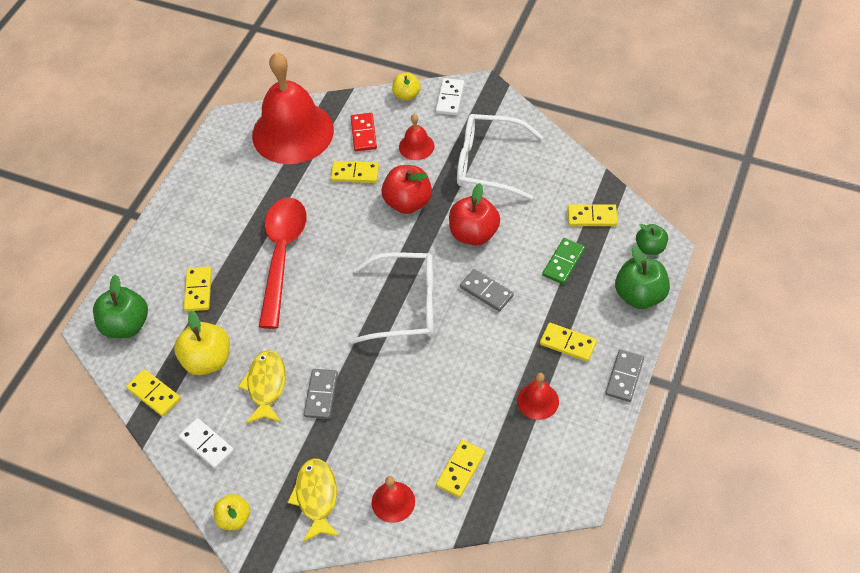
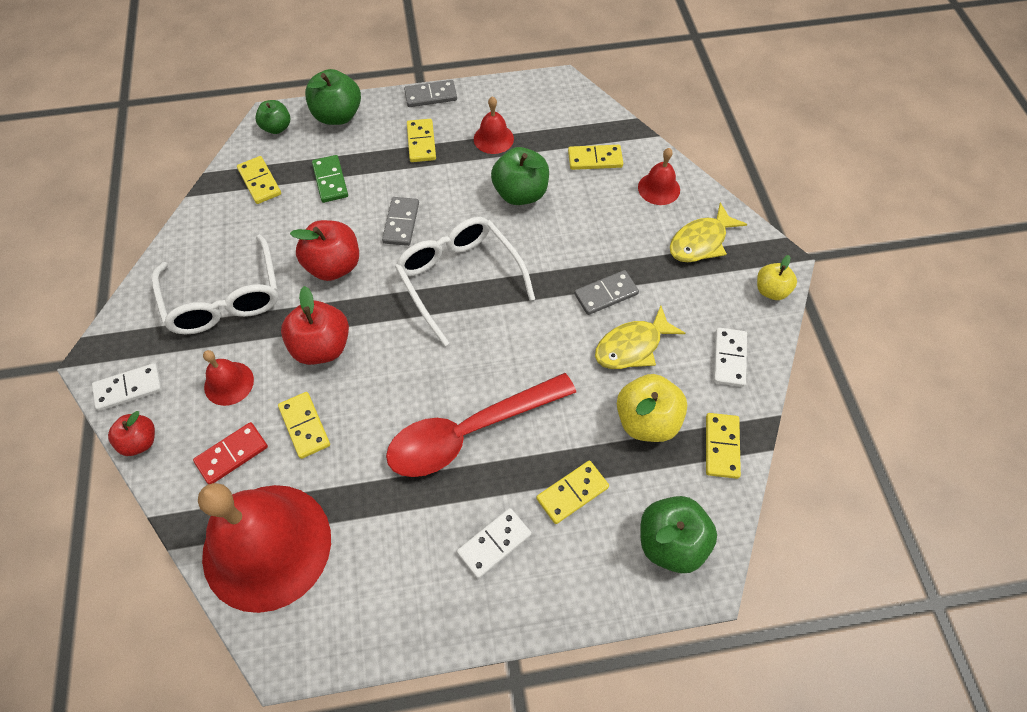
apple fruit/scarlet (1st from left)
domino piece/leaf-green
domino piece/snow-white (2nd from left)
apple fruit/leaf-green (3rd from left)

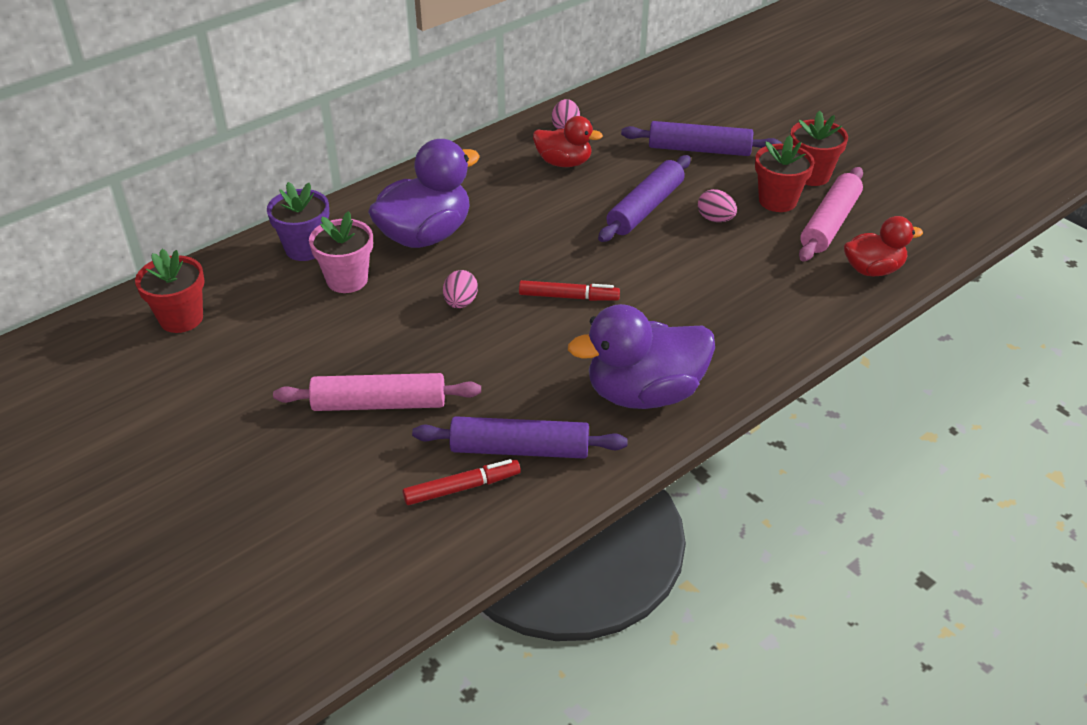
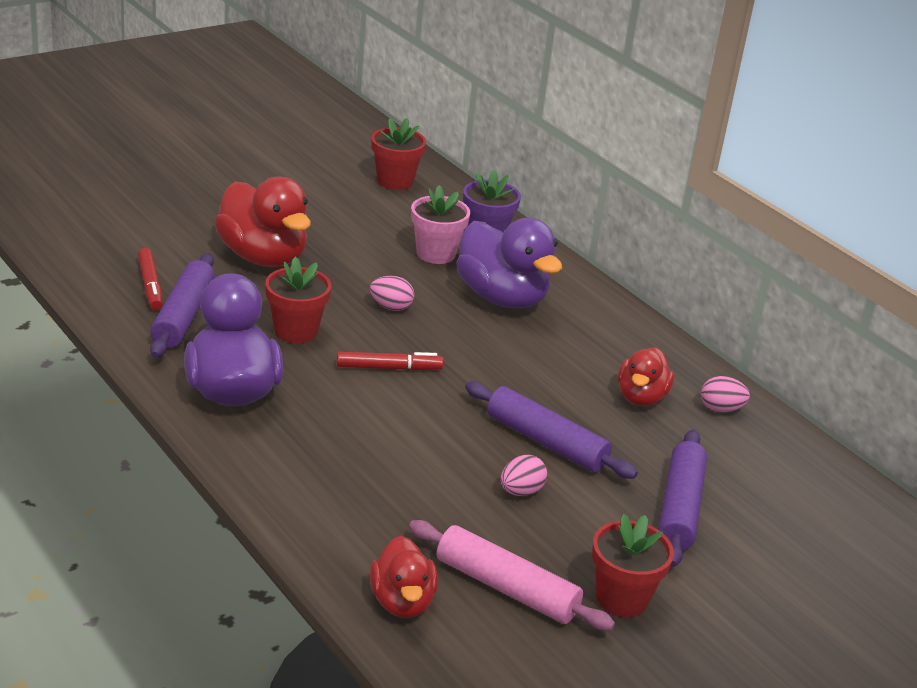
rubber duck/scarlet (1st from left)
felt pen/scarlet (2nd from left)
plant pot/scarlet (1st from left)

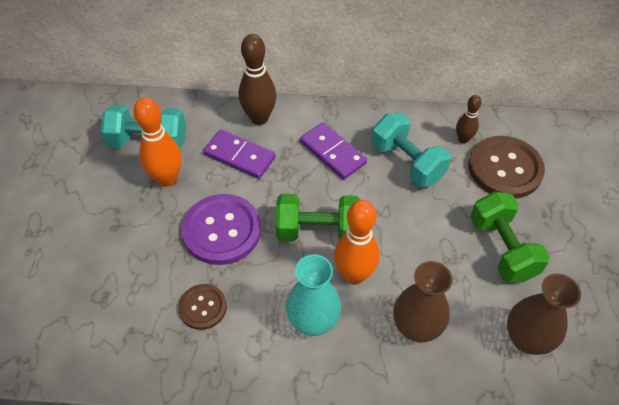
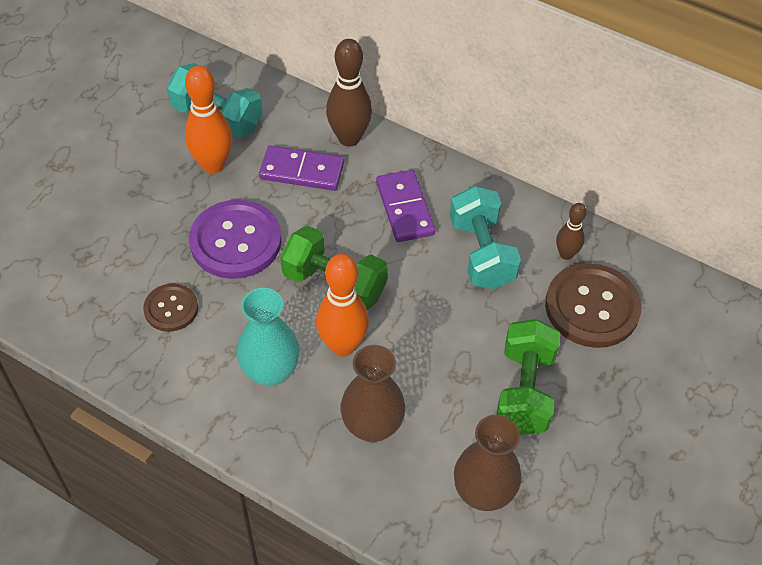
domino piece/royal purple (1st from left)

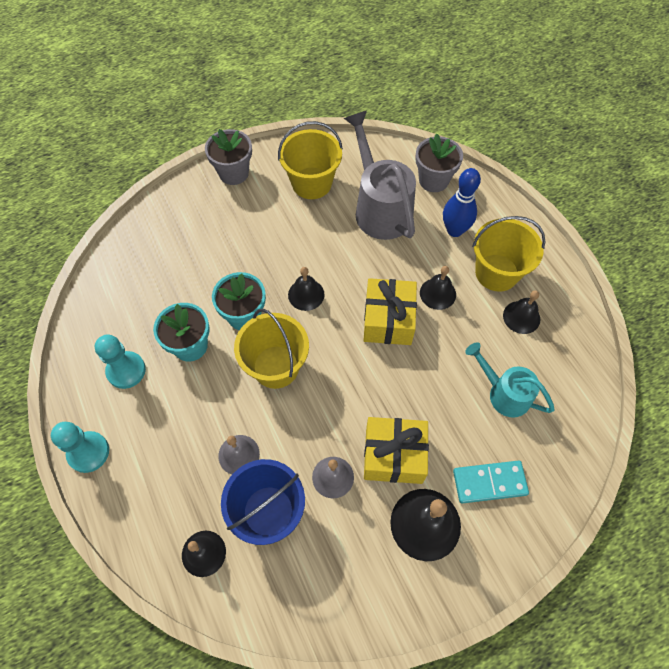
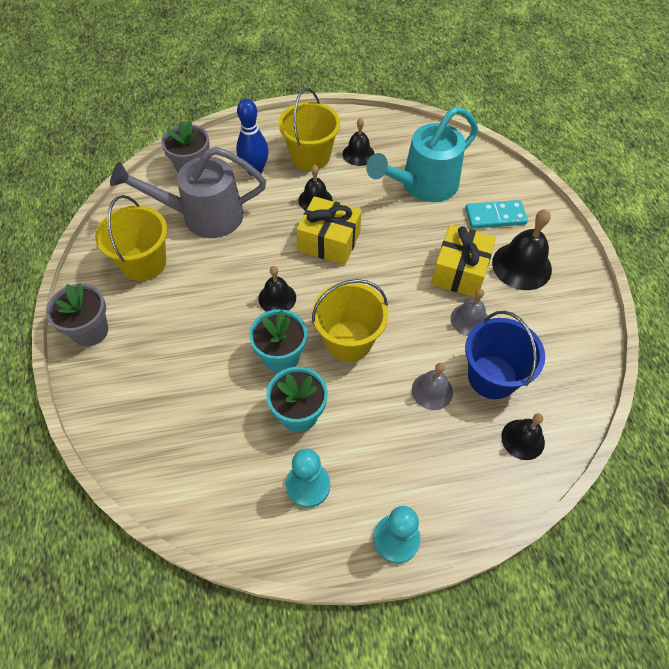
domino piece/aqua
sprinkling can/aqua

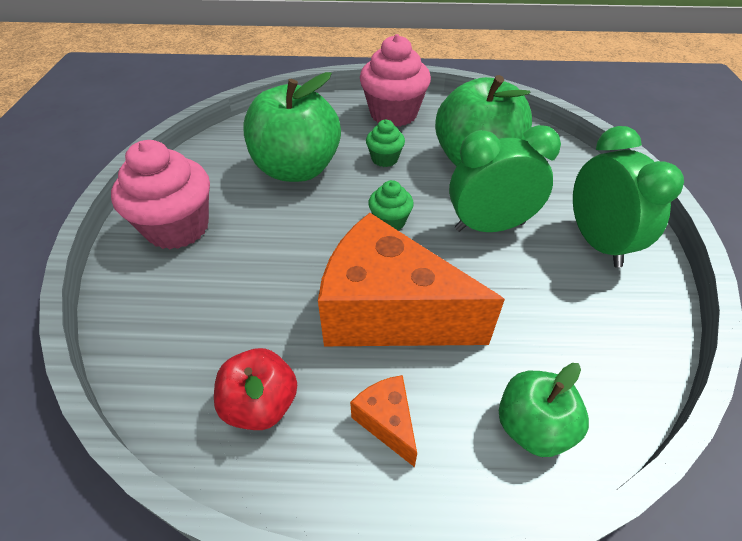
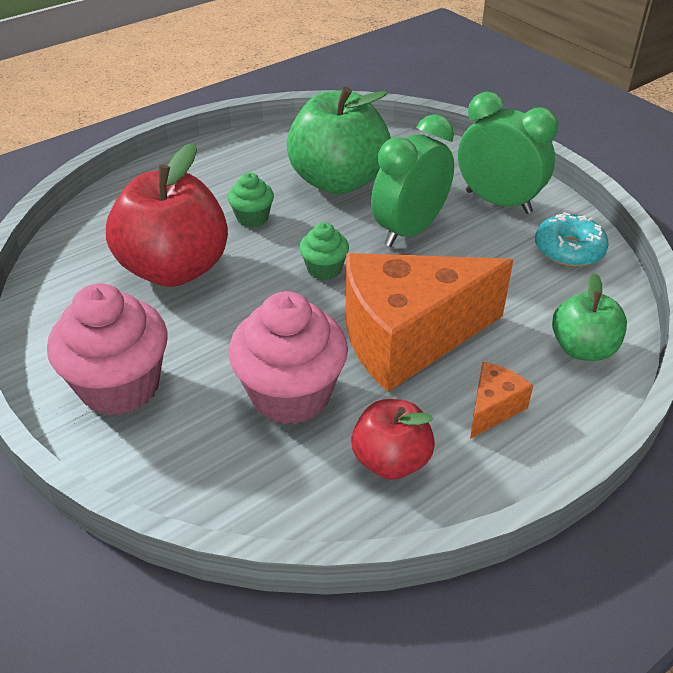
apple fruit/scarlet (1st from left)
piece of cheese/orange-coloured (2nd from left)
cupcake/pink (2nd from left)
donut/aqua

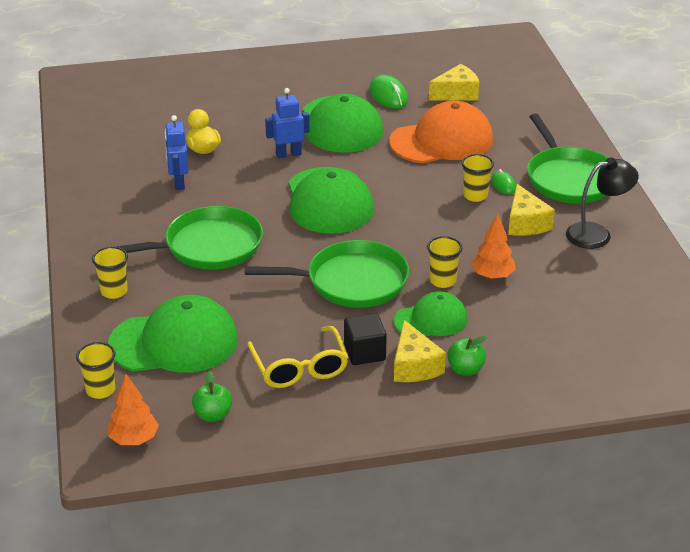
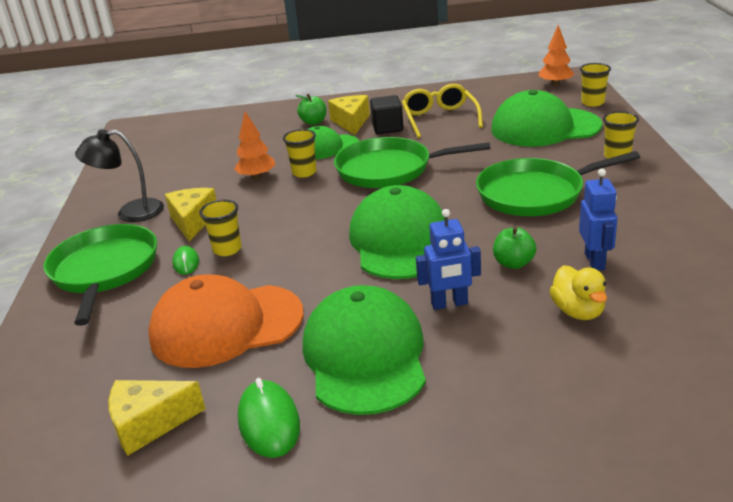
apple fruit/leaf-green (2nd from left)

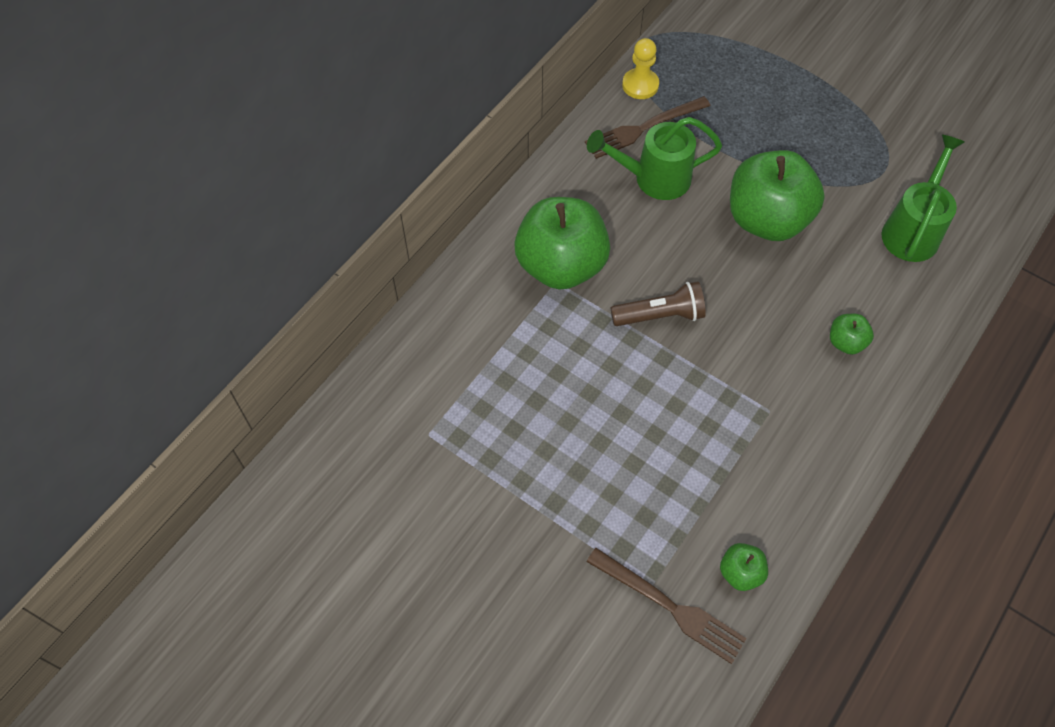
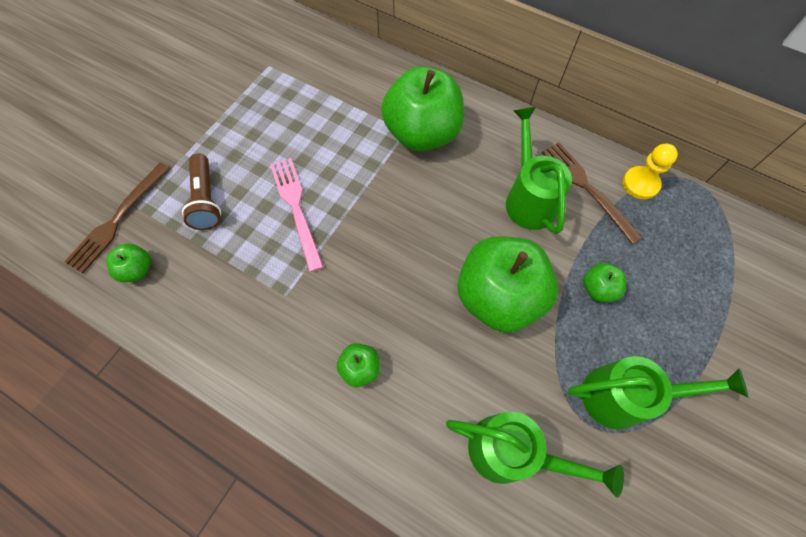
pocket torch/dark brown
dinner fork/pink
sprinkling can/leaf-green (3rd from left)
apple fruit/leaf-green (5th from left)

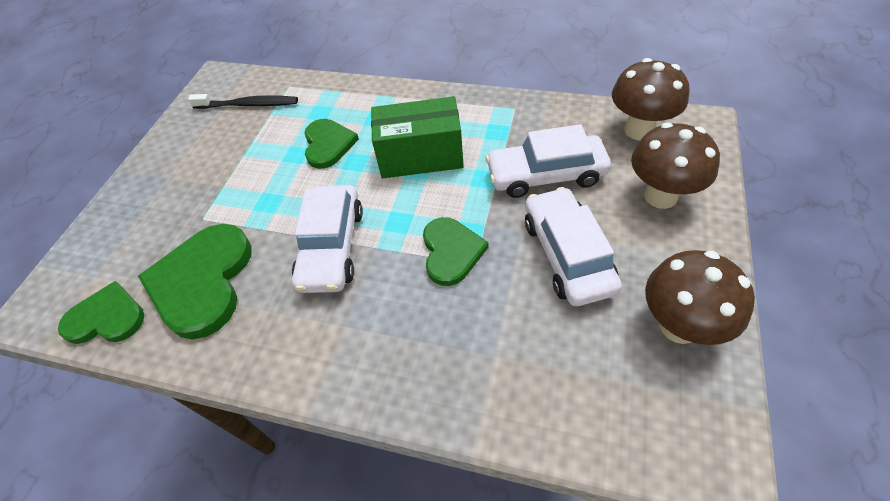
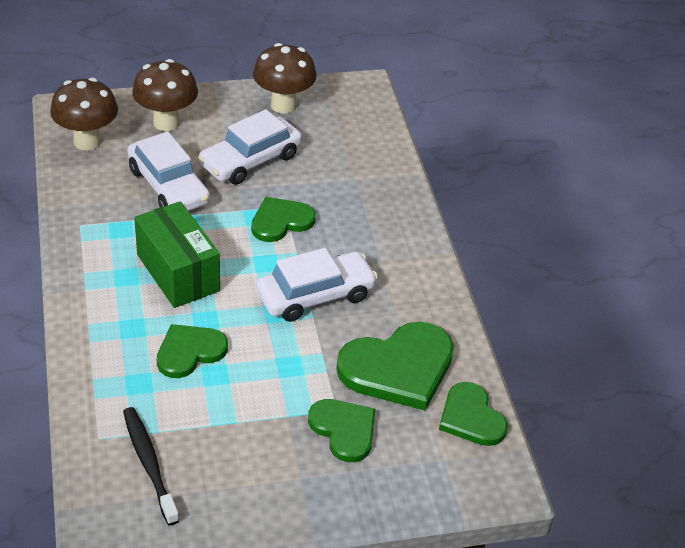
heart shape/leaf-green (3rd from left)

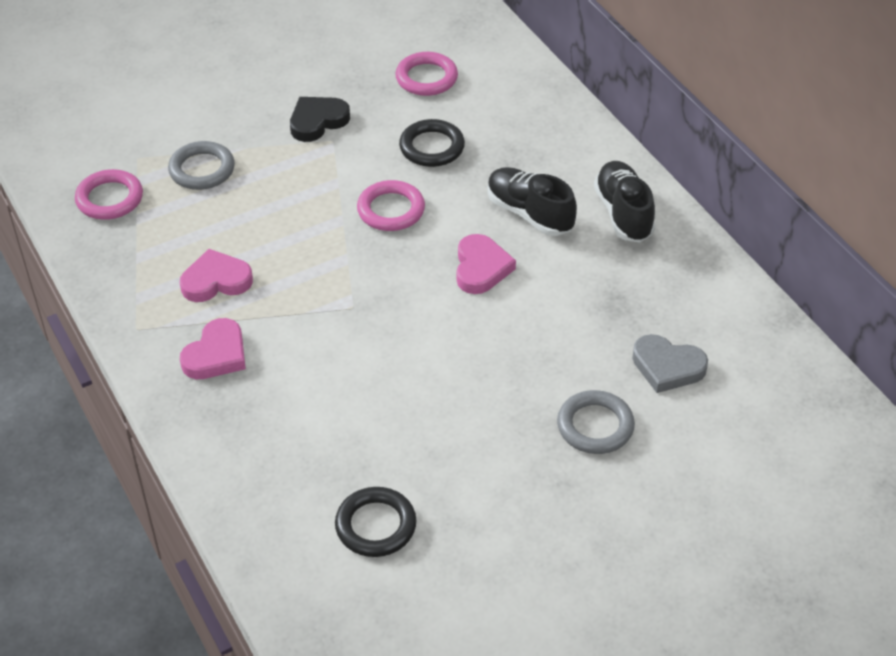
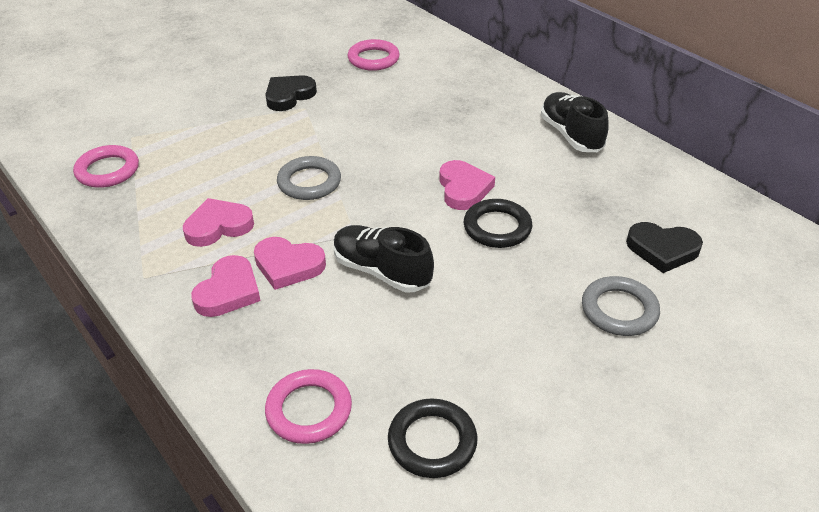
torus/gray (1st from left)
torus/pink (2nd from left)
torus/jet-black (2nd from left)
shoe/jet-black (1st from left)
heart shape/jet-black (2nd from left)
heart shape/pink (3rd from left)

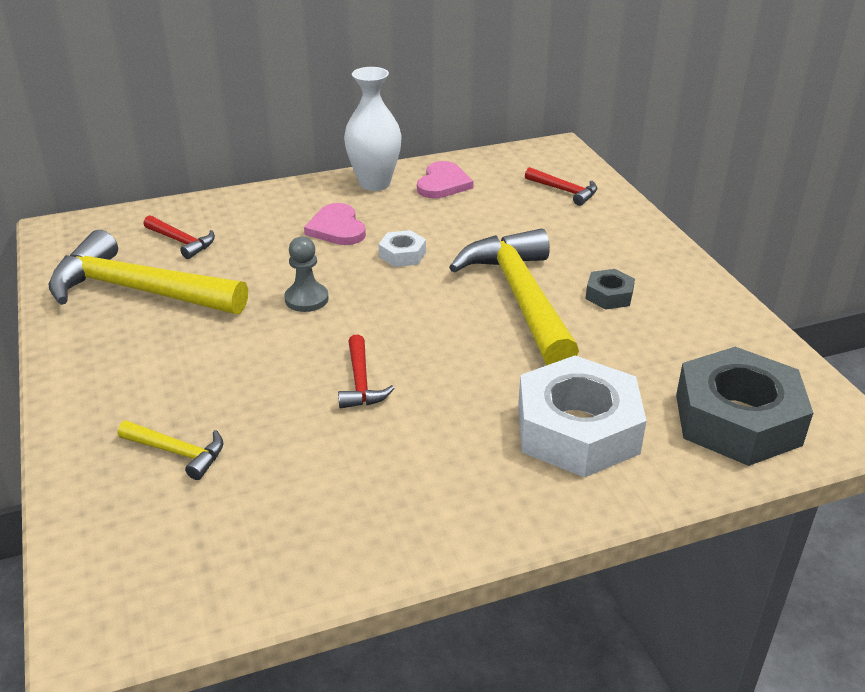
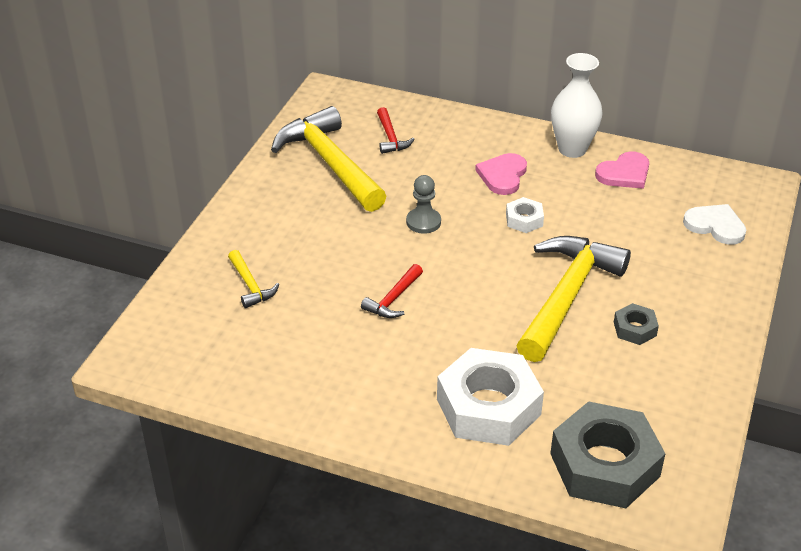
heart shape/snow-white

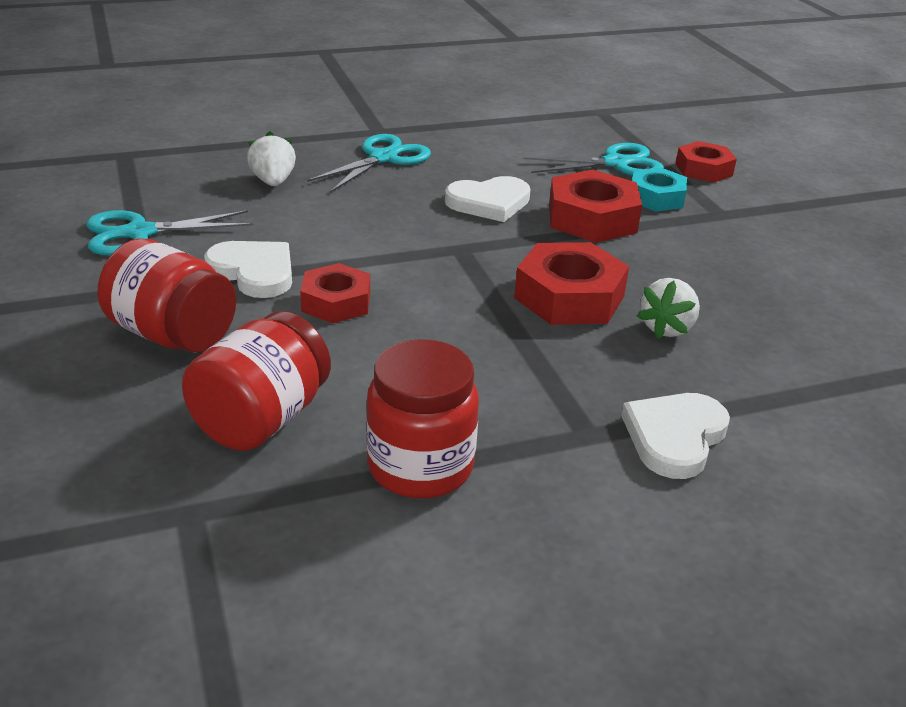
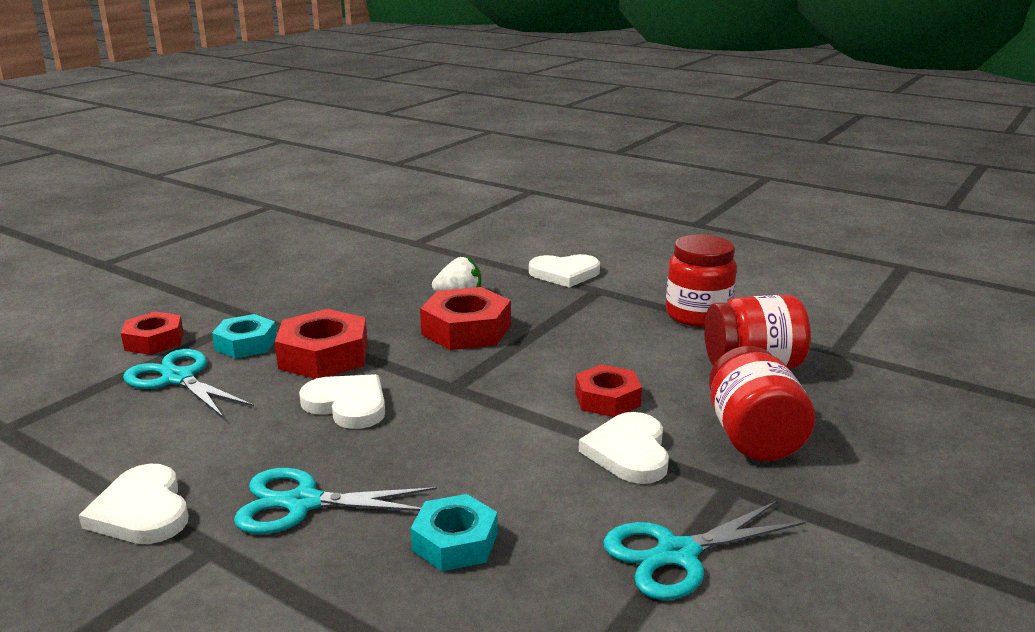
scissors/aqua (3rd from left)
nut/aqua (2nd from left)
heart shape/snow-white (1st from left)

